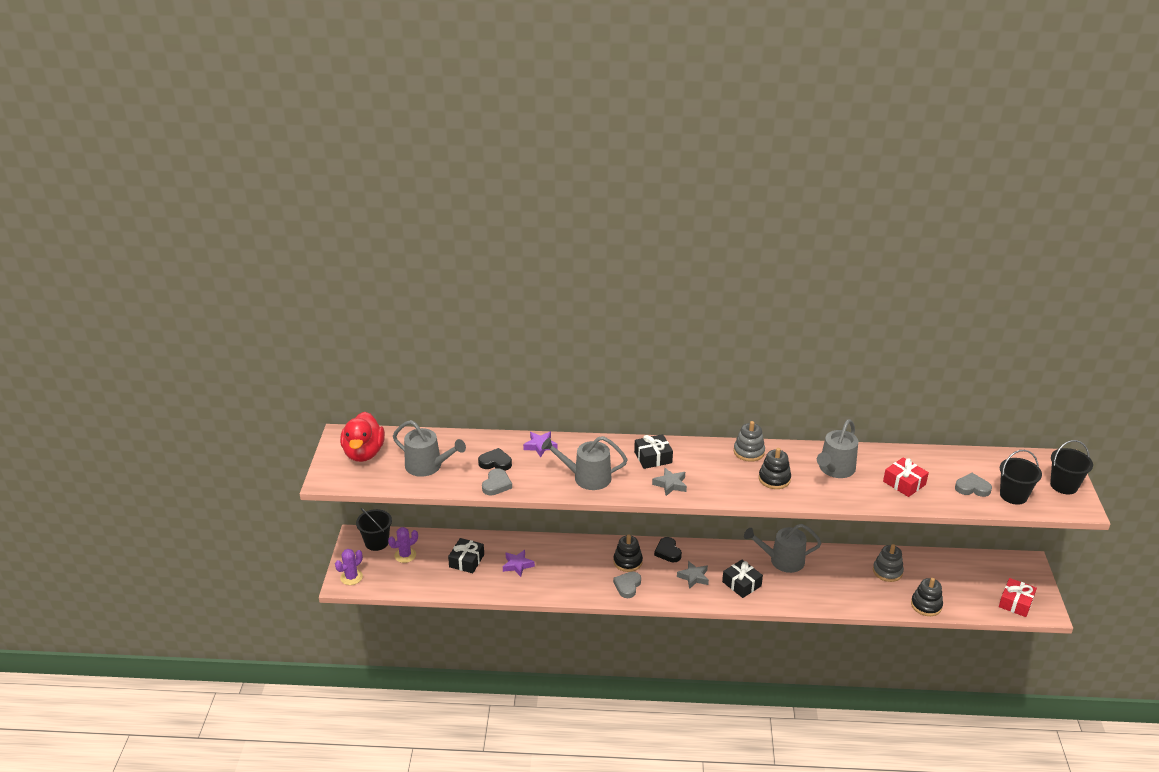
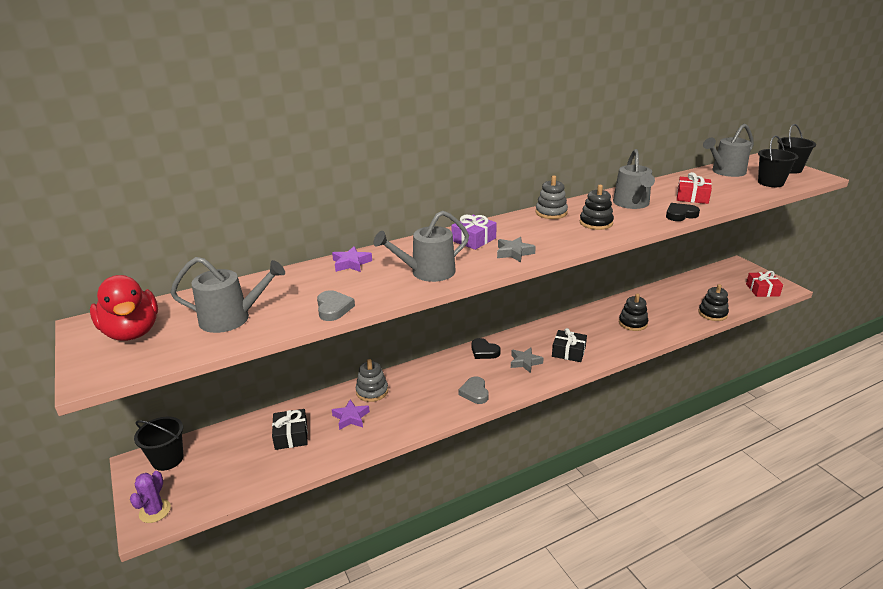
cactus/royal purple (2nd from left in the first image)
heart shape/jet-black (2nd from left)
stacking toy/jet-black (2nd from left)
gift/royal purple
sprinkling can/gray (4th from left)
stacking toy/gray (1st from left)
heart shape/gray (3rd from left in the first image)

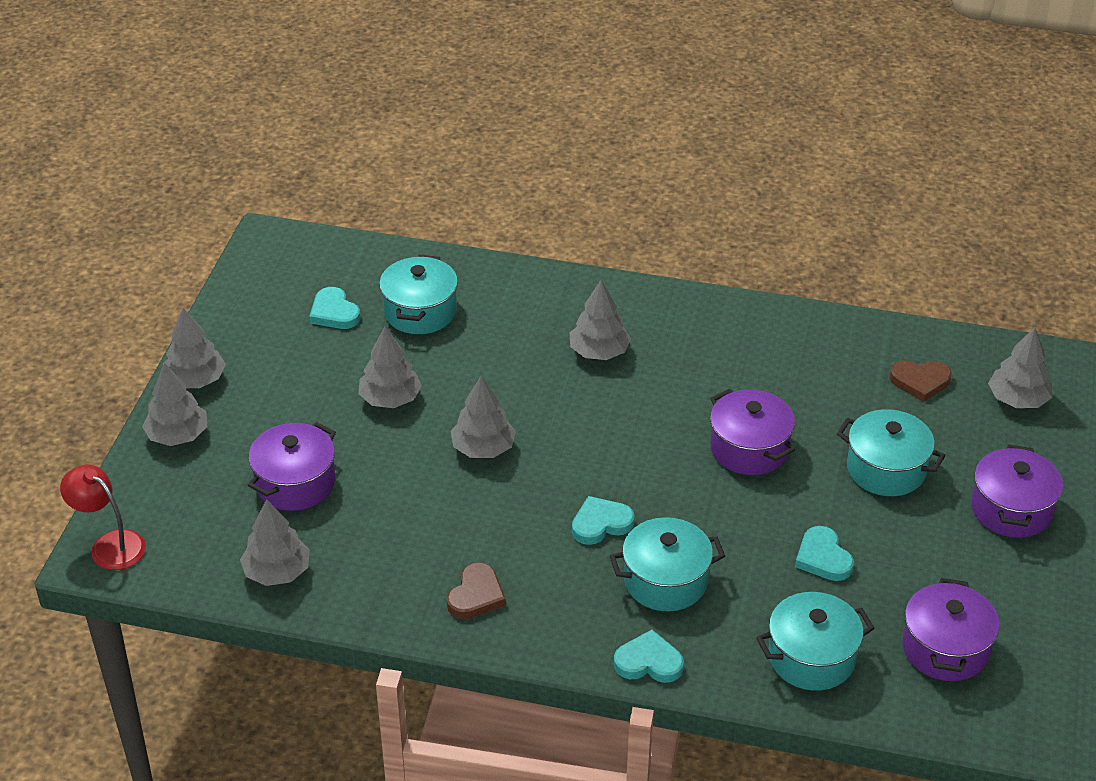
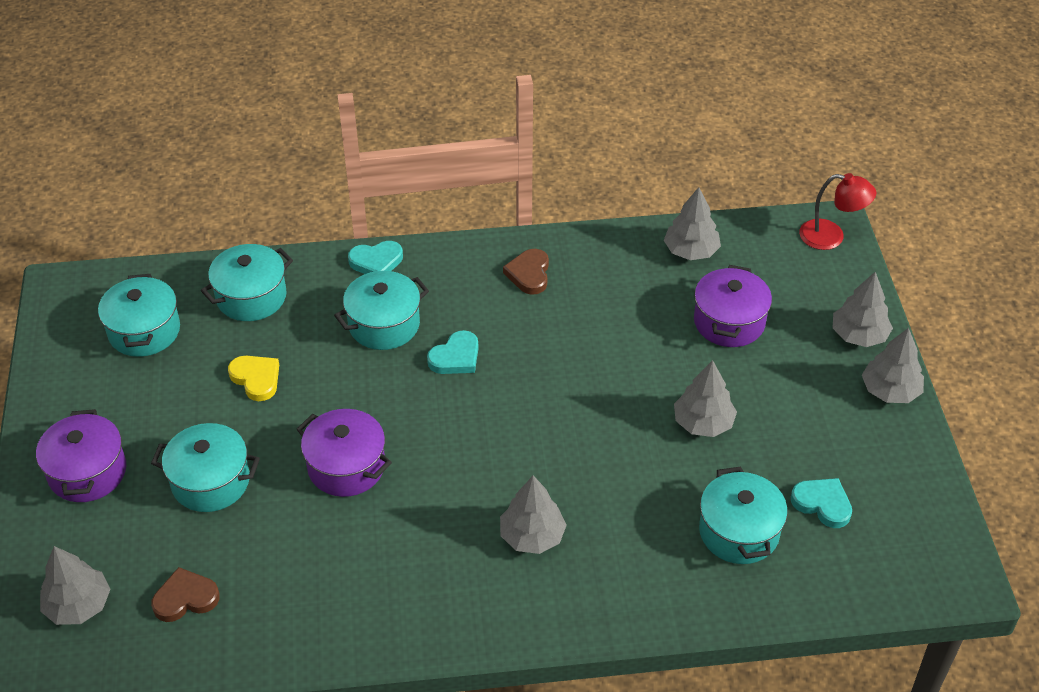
tree/gray (5th from left in the first image)
heart shape/bright yellow
pot/aqua (1st from left)

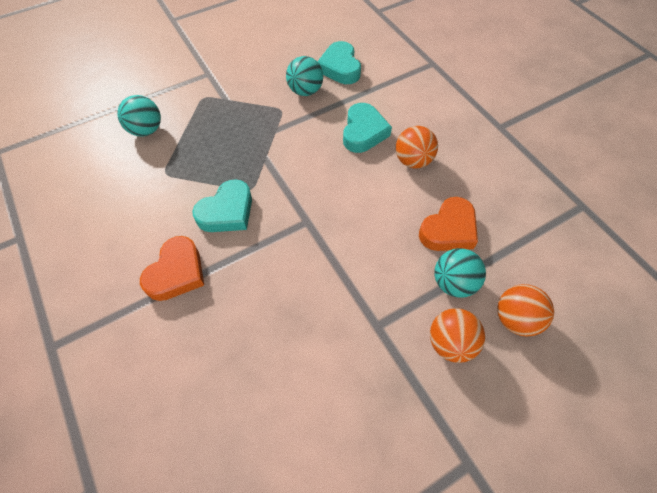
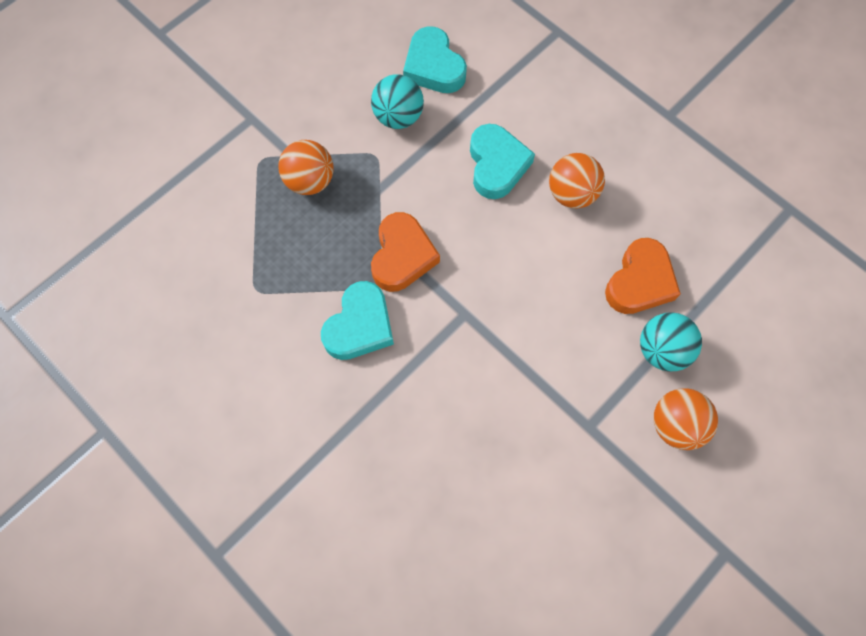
play ball/aqua (1st from left in the first image)
heart shape/orange-coloured (1st from left)
play ball/orange-coloured (1st from left)

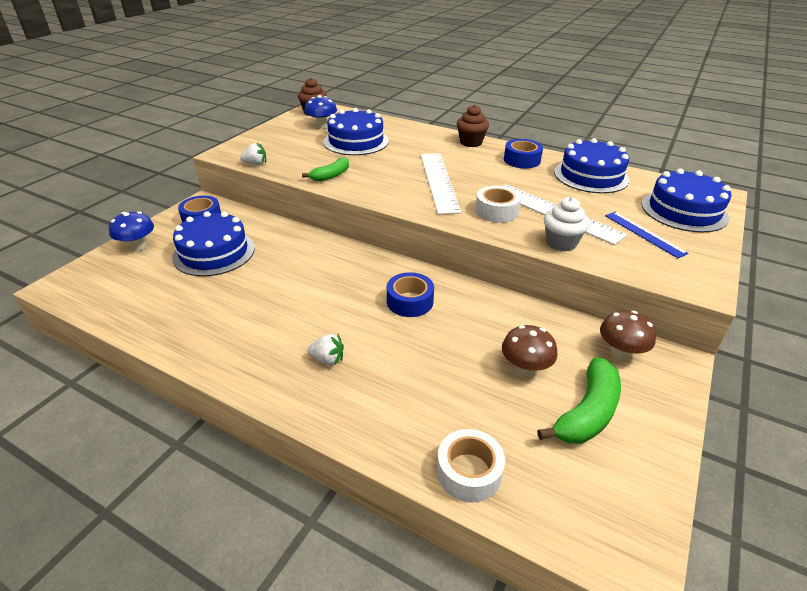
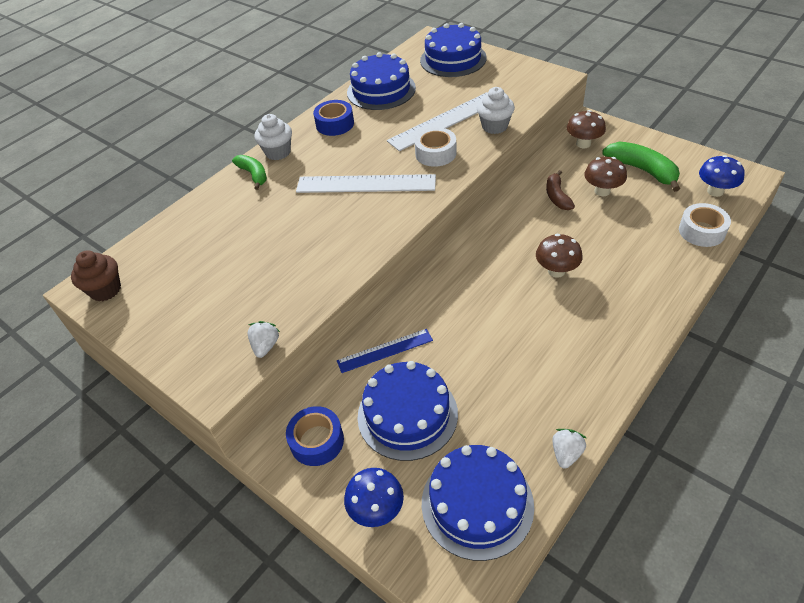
toy banana/leaf-green (1st from left)
toadstool/cobalt (2nd from left)
strawberry/snow-white (2nd from left)
cake/cobalt (4th from left)
roll of tape/cobalt (2nd from left in the first image)
cupcake/snow-white (1st from left)
straightedge/cobalt
toadstool/dark brown (1st from left)
toy banana/dark brown

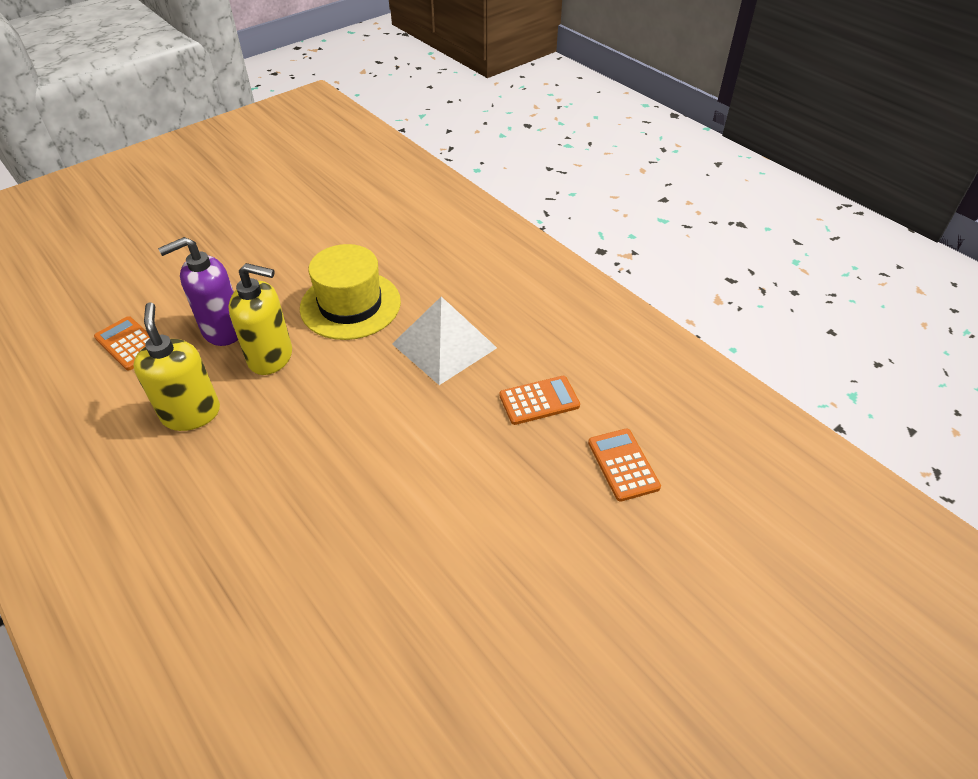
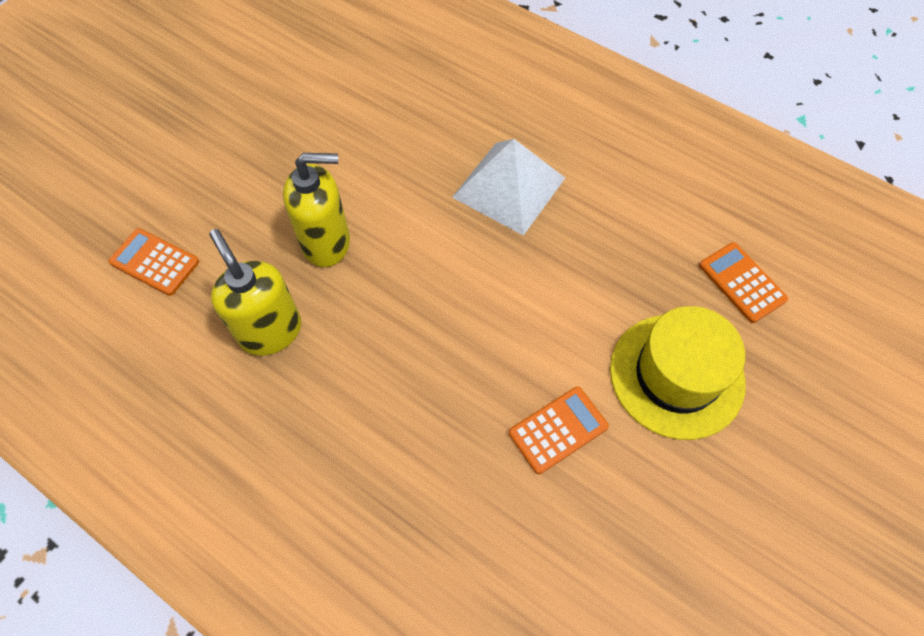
pump bottle/royal purple
tall hat/bright yellow
pocket calculator/orange-coloured (2nd from left)

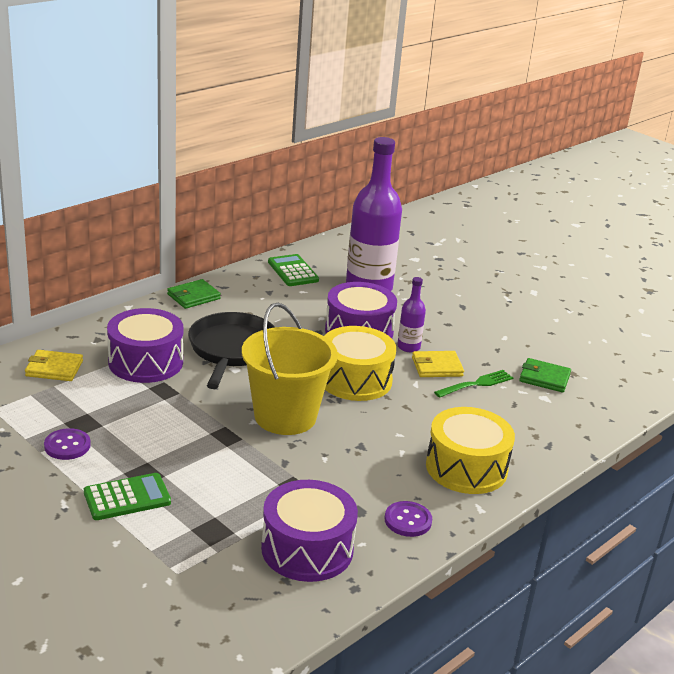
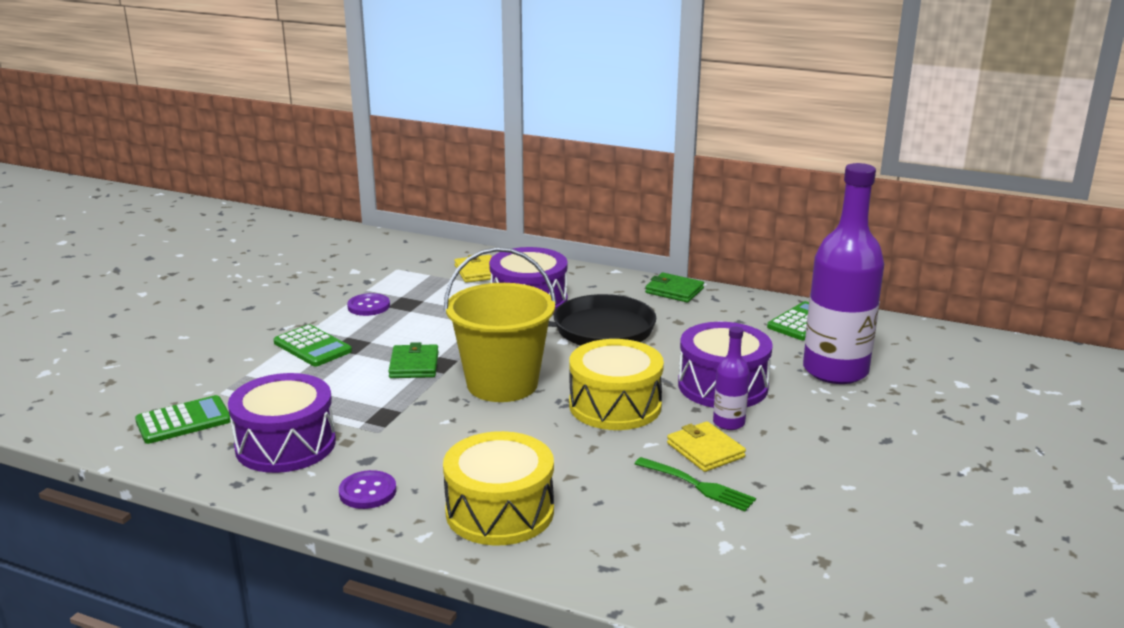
billfold/leaf-green (1st from left)
pocket calculator/leaf-green (1st from left)

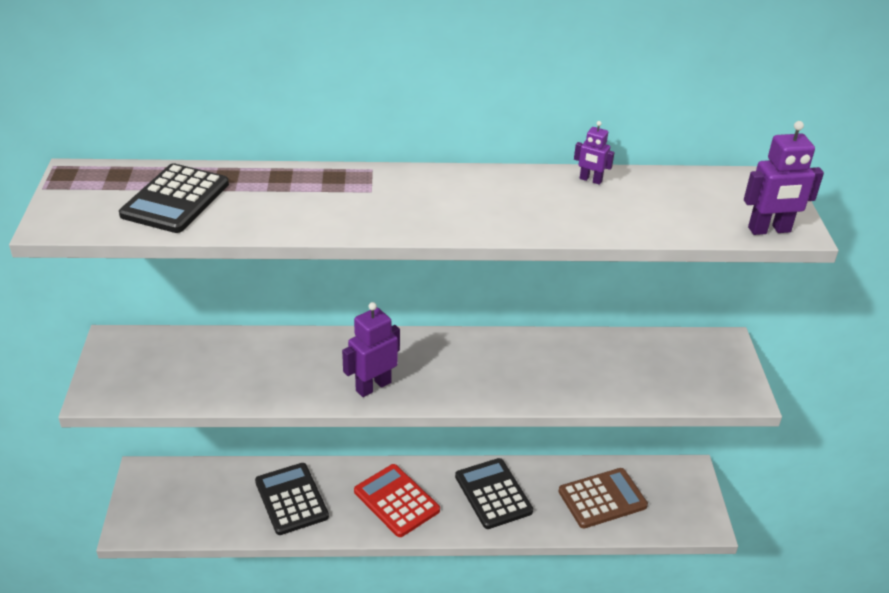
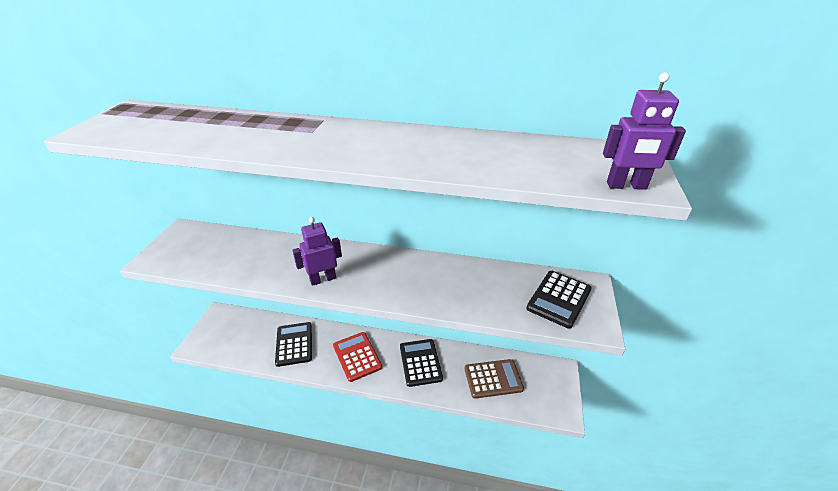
pocket calculator/jet-black (3rd from left)
toy robot/royal purple (2nd from left in the first image)

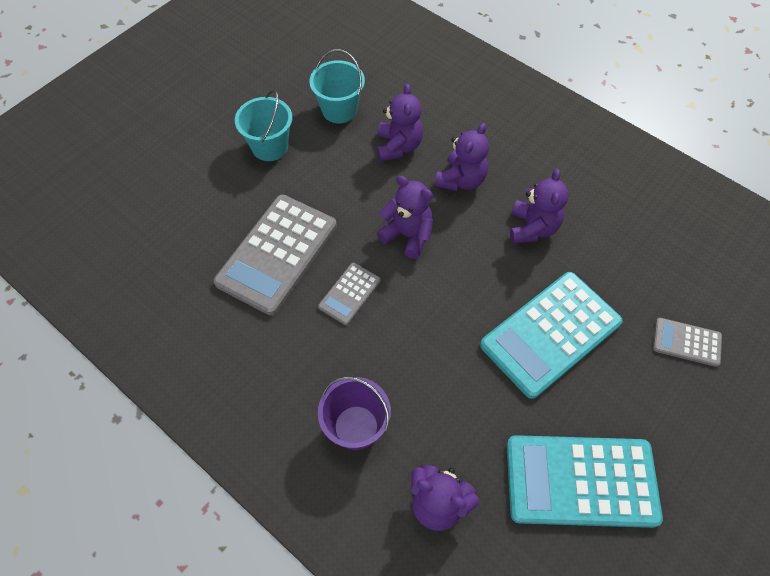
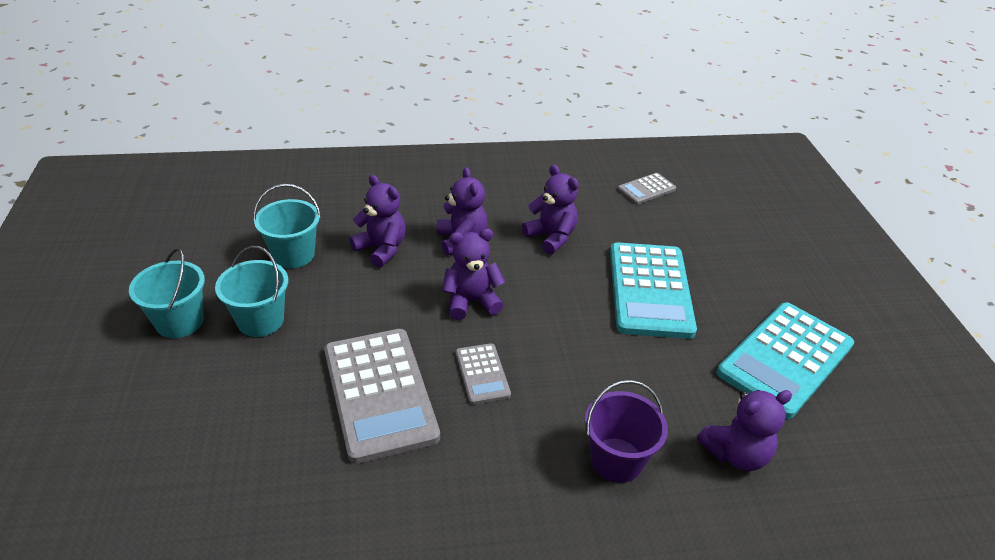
pocket calculator/gray (3rd from left)
sand bucket/aqua (1st from left)

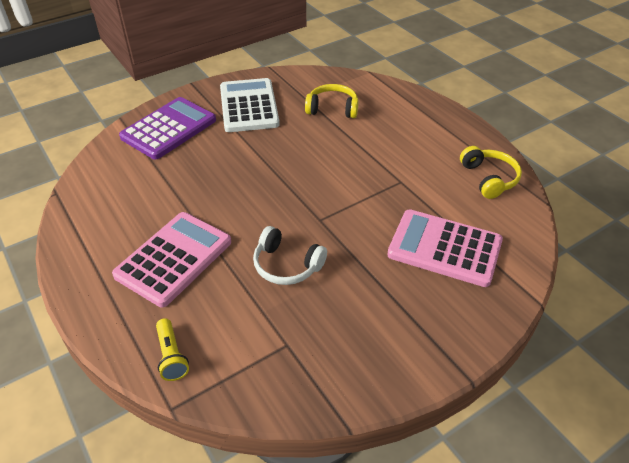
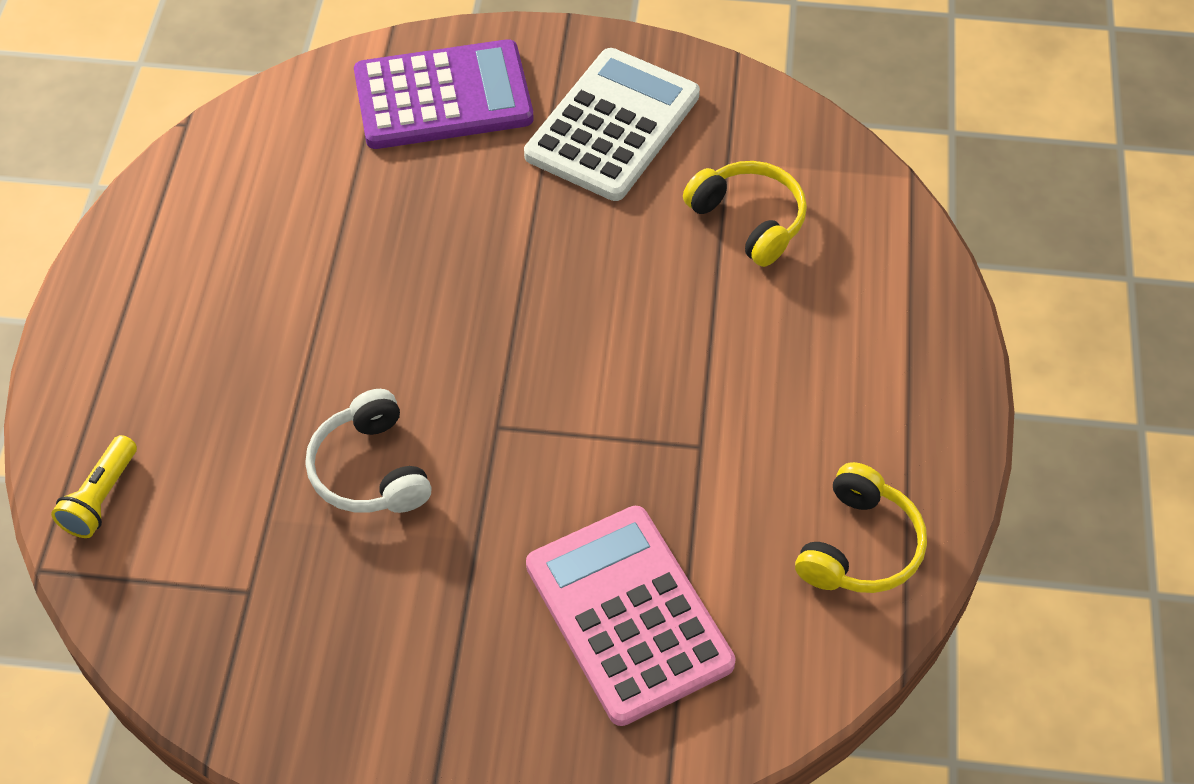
pocket calculator/pink (1st from left in the first image)

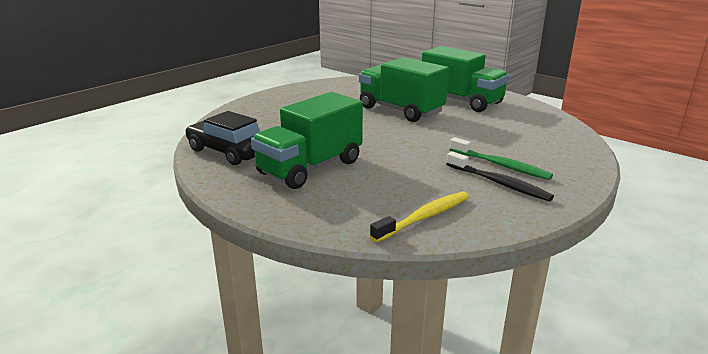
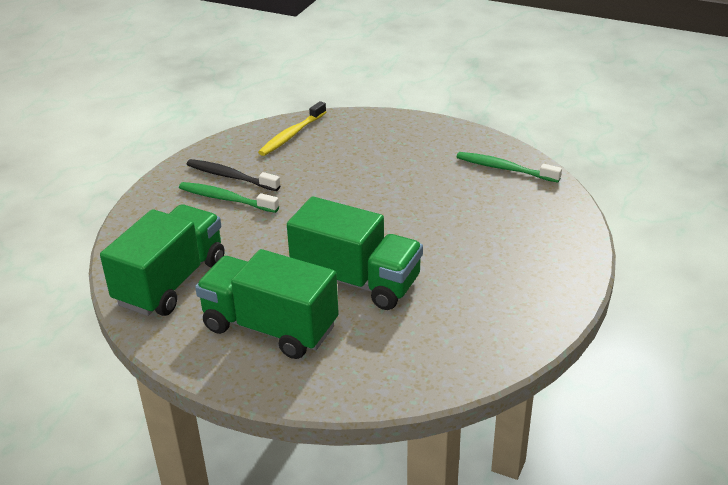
tooth brush/leaf-green (2nd from left)
lorry/leaf-green (1st from left)

